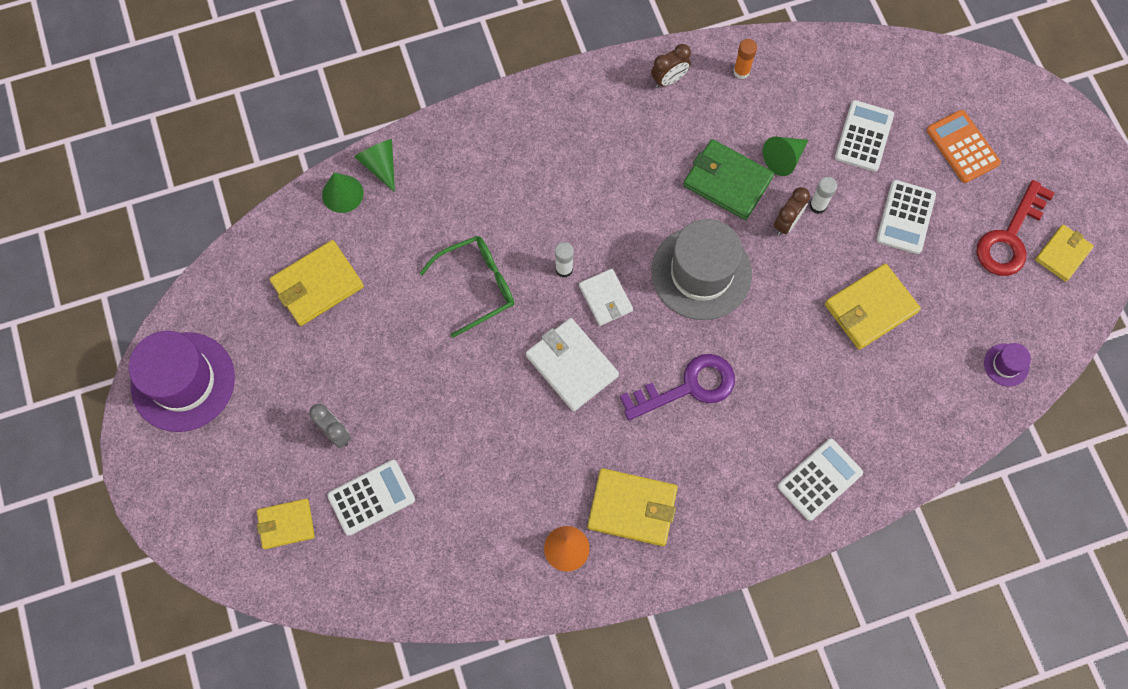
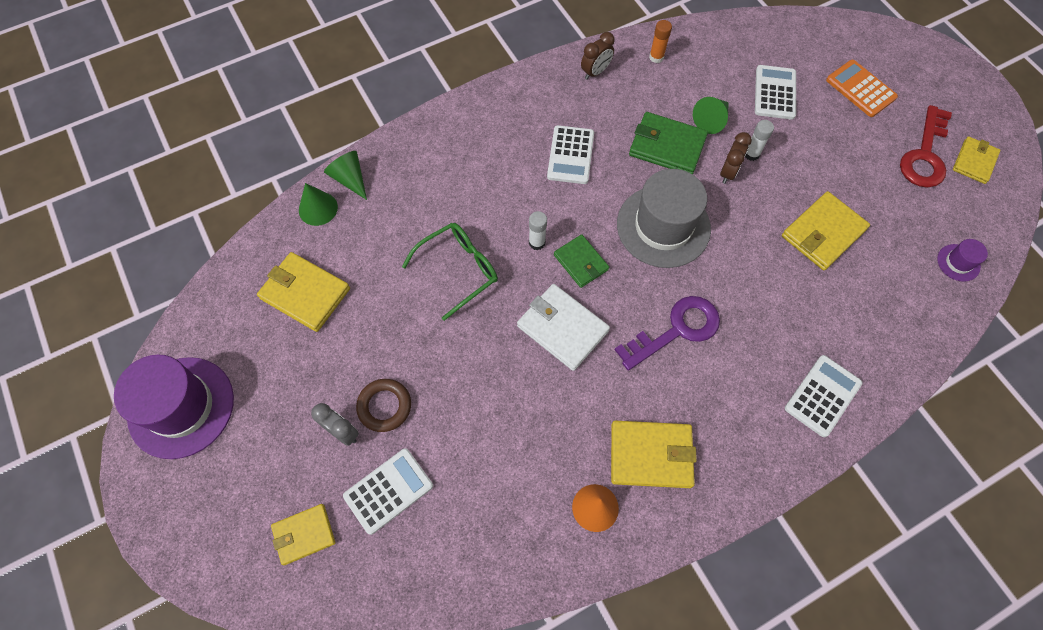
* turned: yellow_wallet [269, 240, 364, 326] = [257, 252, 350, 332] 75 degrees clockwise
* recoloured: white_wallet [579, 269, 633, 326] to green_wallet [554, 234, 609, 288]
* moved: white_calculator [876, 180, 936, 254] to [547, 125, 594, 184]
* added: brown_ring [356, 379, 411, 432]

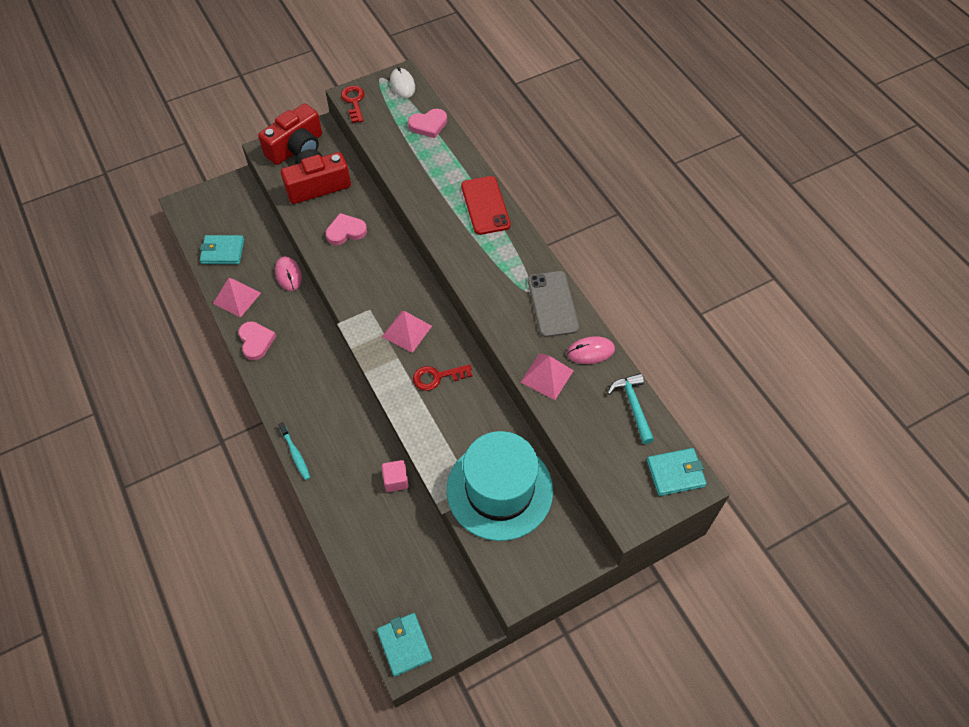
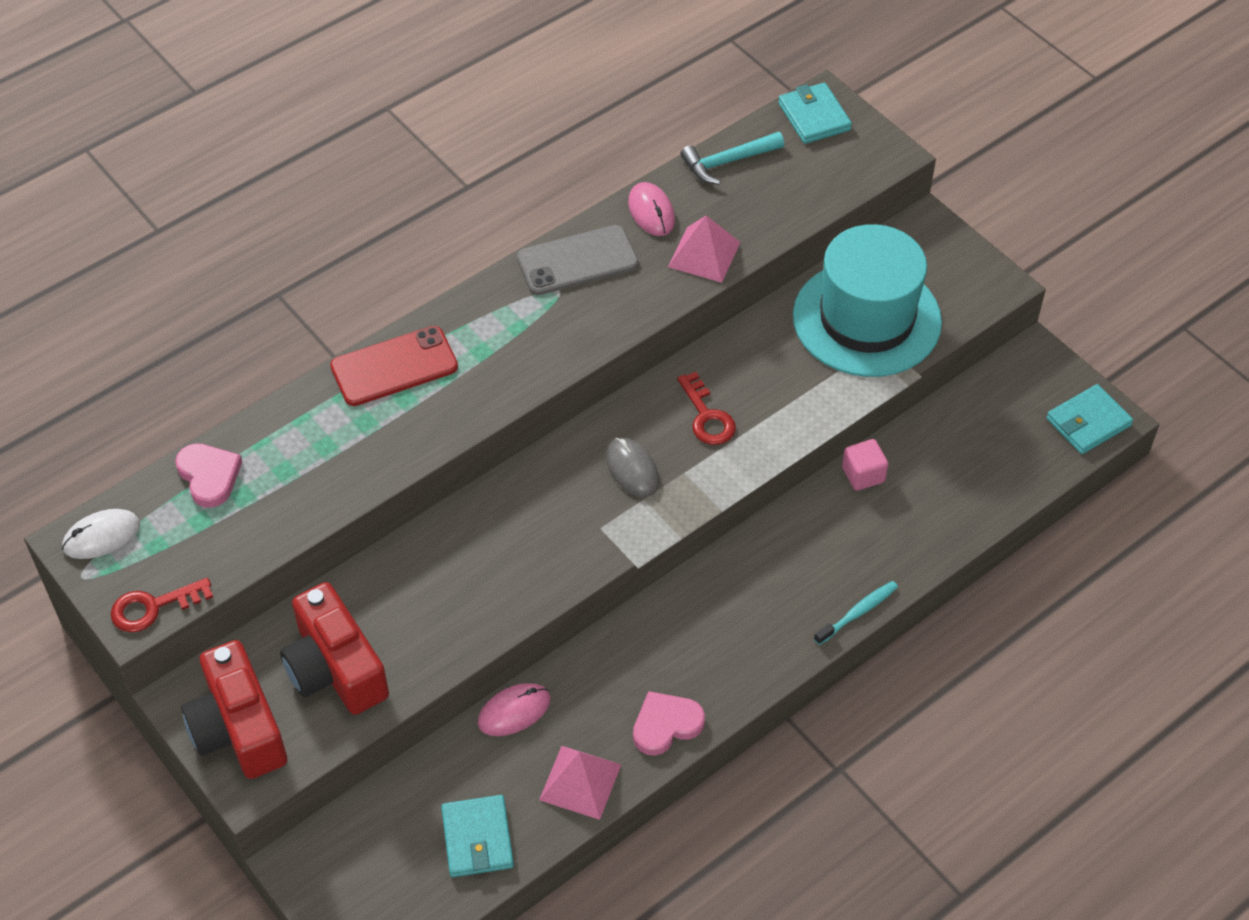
* turned: red_camera [258, 104, 322, 165] = [181, 640, 287, 779] 150 degrees counterclockwise
* removed: pink_heart [326, 213, 367, 245]
* replaced: pink_pyramid [382, 311, 432, 353] to grey_mouse [606, 438, 659, 497]

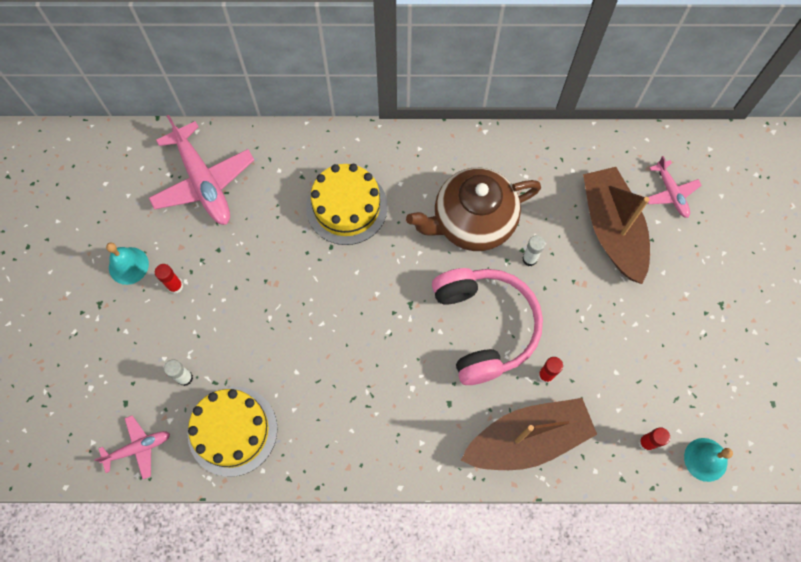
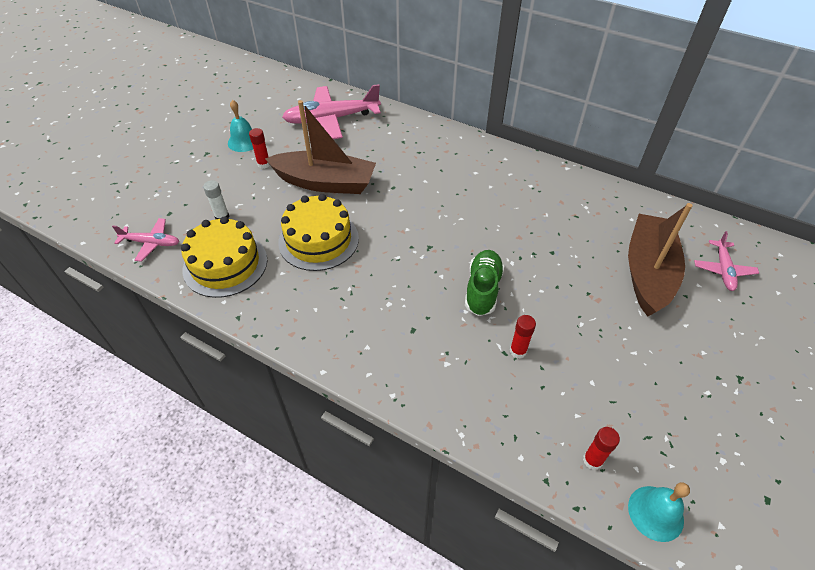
* turned: pink_plane [149, 115, 254, 225] = [282, 84, 381, 139] 75 degrees clockwise
* moved: yellow_cake [306, 164, 388, 245] to [278, 194, 359, 271]
* removed: brown_teapot [406, 168, 541, 251]
* replaced: pink_headphones [432, 268, 543, 385] to green_shoe [465, 250, 504, 316]
* moved: brown_boat [461, 398, 597, 470] to [265, 100, 376, 194]
* removed: white_glue_stick [522, 235, 545, 266]

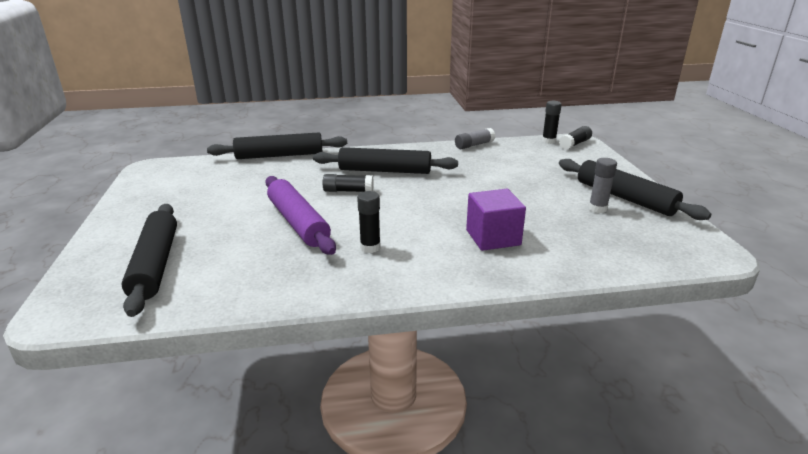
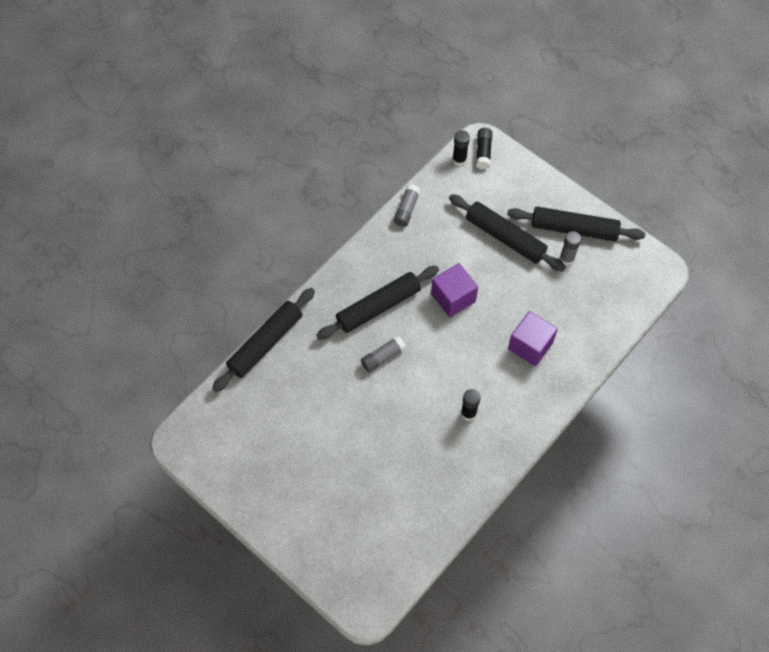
* moved: black_rolling_pin [121, 204, 177, 317] to [449, 194, 566, 272]
* removed: purple_rolling_pin [265, 176, 336, 255]
* recoloured: black_glue_stick [323, 174, 374, 192] to grey_glue_stick [361, 336, 406, 372]
* added: purple_cube [431, 263, 478, 317]

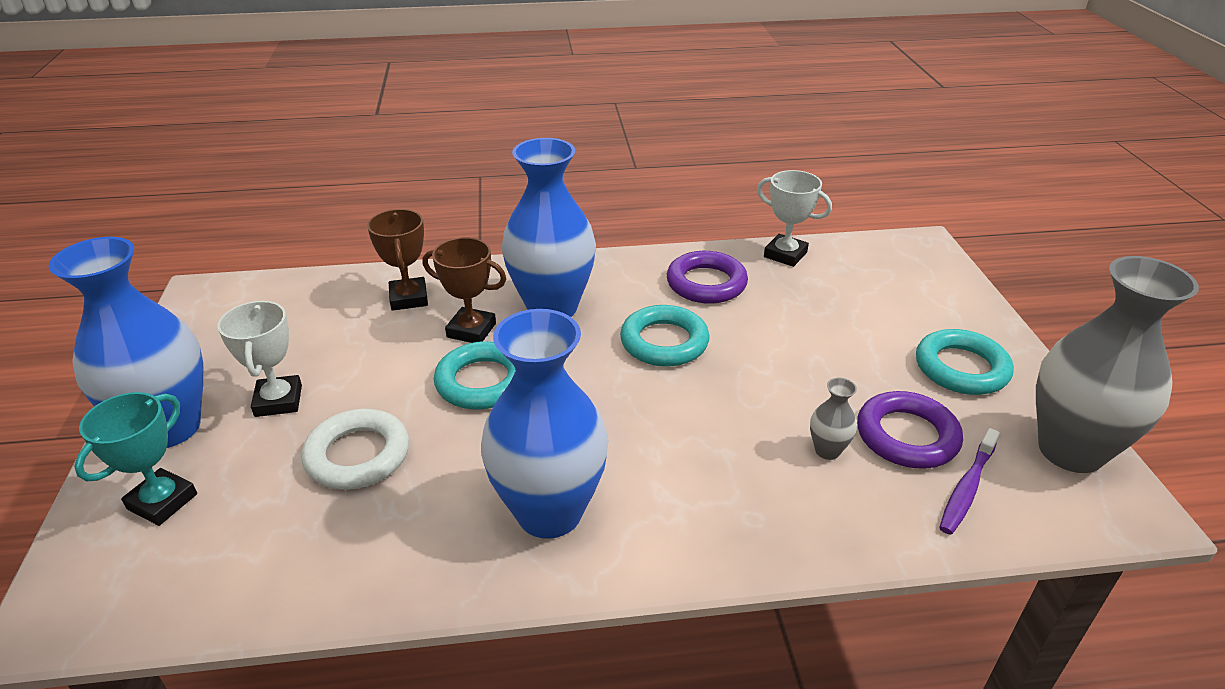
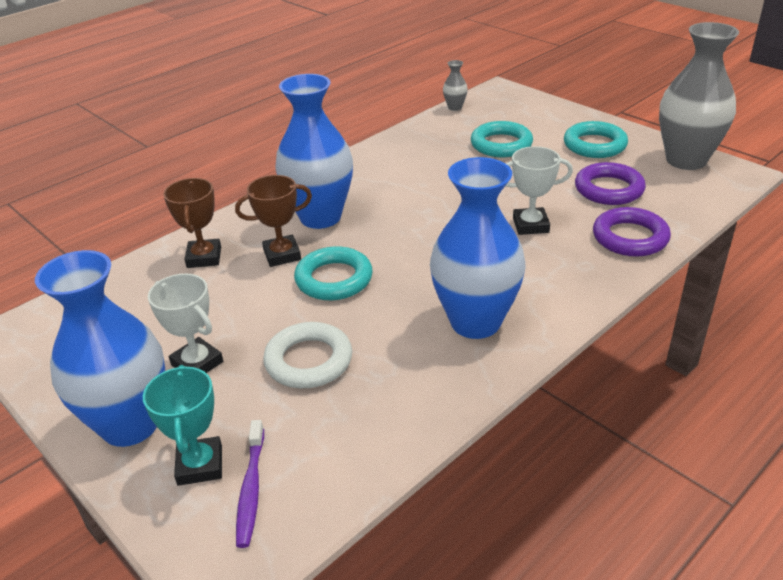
* turned: brown_trophy [367, 209, 428, 311] = [163, 178, 221, 268] 45 degrees clockwise
* moved: turquoise_ring [620, 305, 710, 367] to [471, 121, 533, 157]
* moved: purple_ring [667, 251, 748, 304] to [593, 207, 671, 257]
* moved: white_trophy [757, 170, 832, 267] to [506, 146, 573, 235]
* moved: grey_vase [810, 378, 857, 460] to [443, 60, 468, 111]
* moved: purple_toothbrush [939, 428, 1000, 535] to [236, 420, 264, 548]

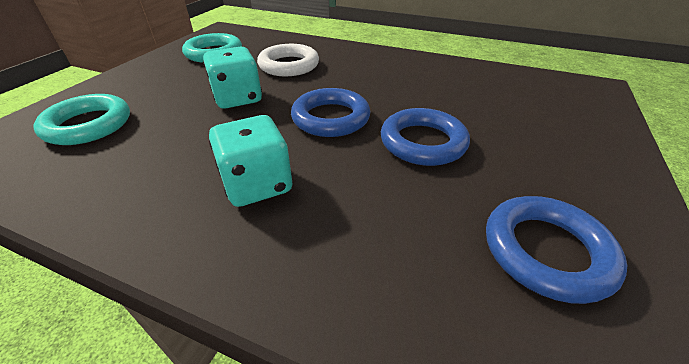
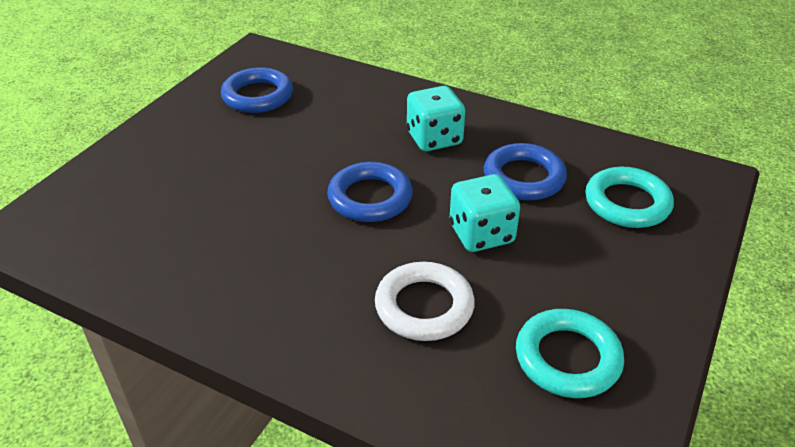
* moved: blue_ring [381, 108, 470, 166] to [484, 143, 567, 200]

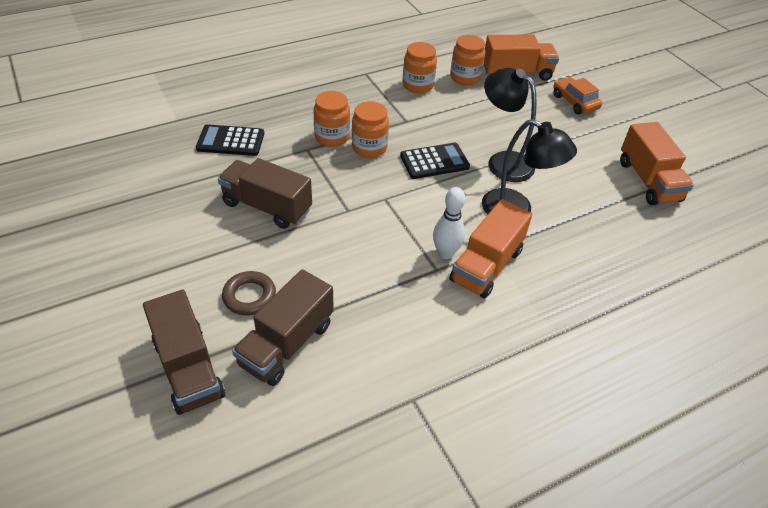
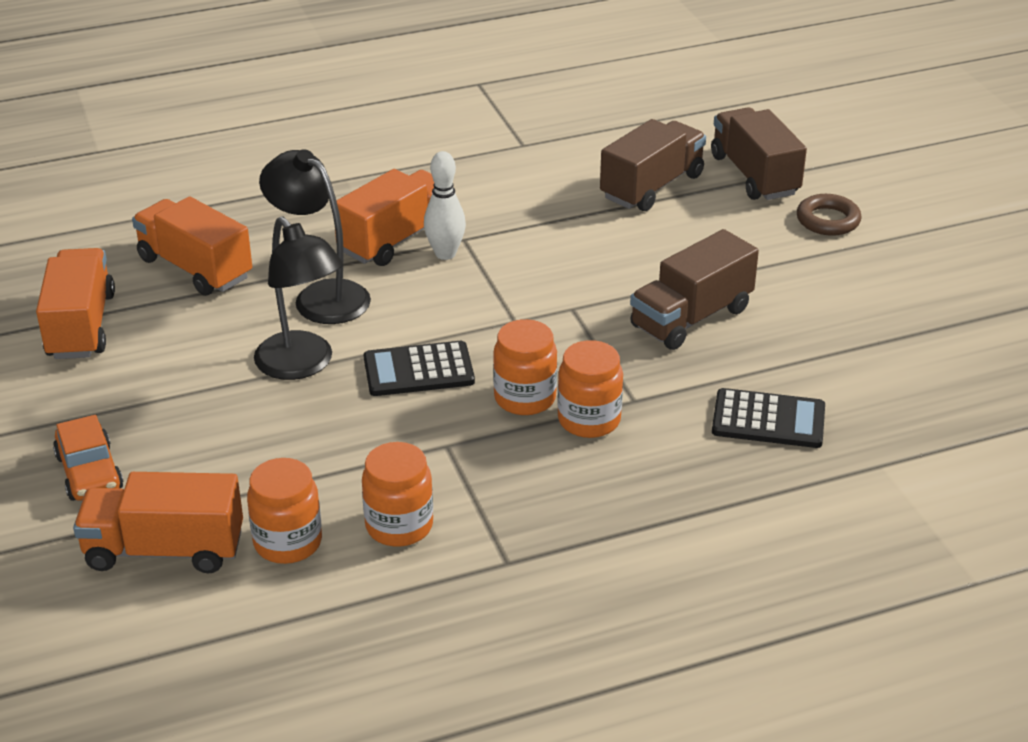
* turned: brown_truck [218, 158, 312, 229] = [630, 229, 759, 350] 105 degrees clockwise
* moved: brown_ring [222, 271, 276, 315] to [797, 194, 862, 236]
* added: orange_truck [132, 197, 252, 296]

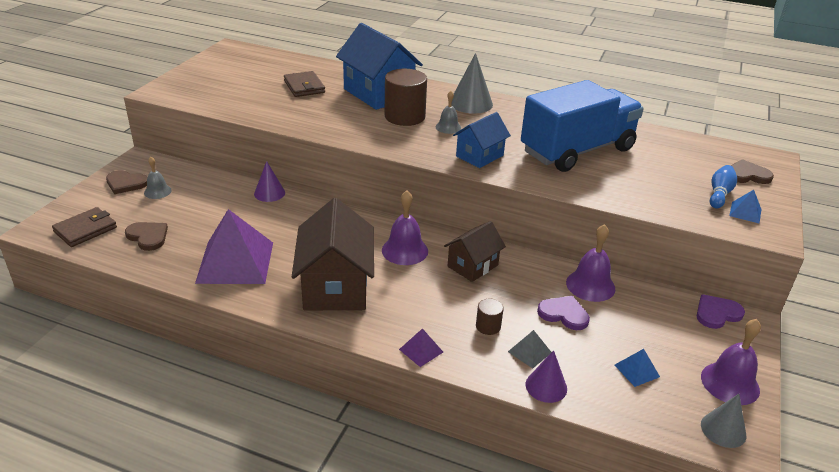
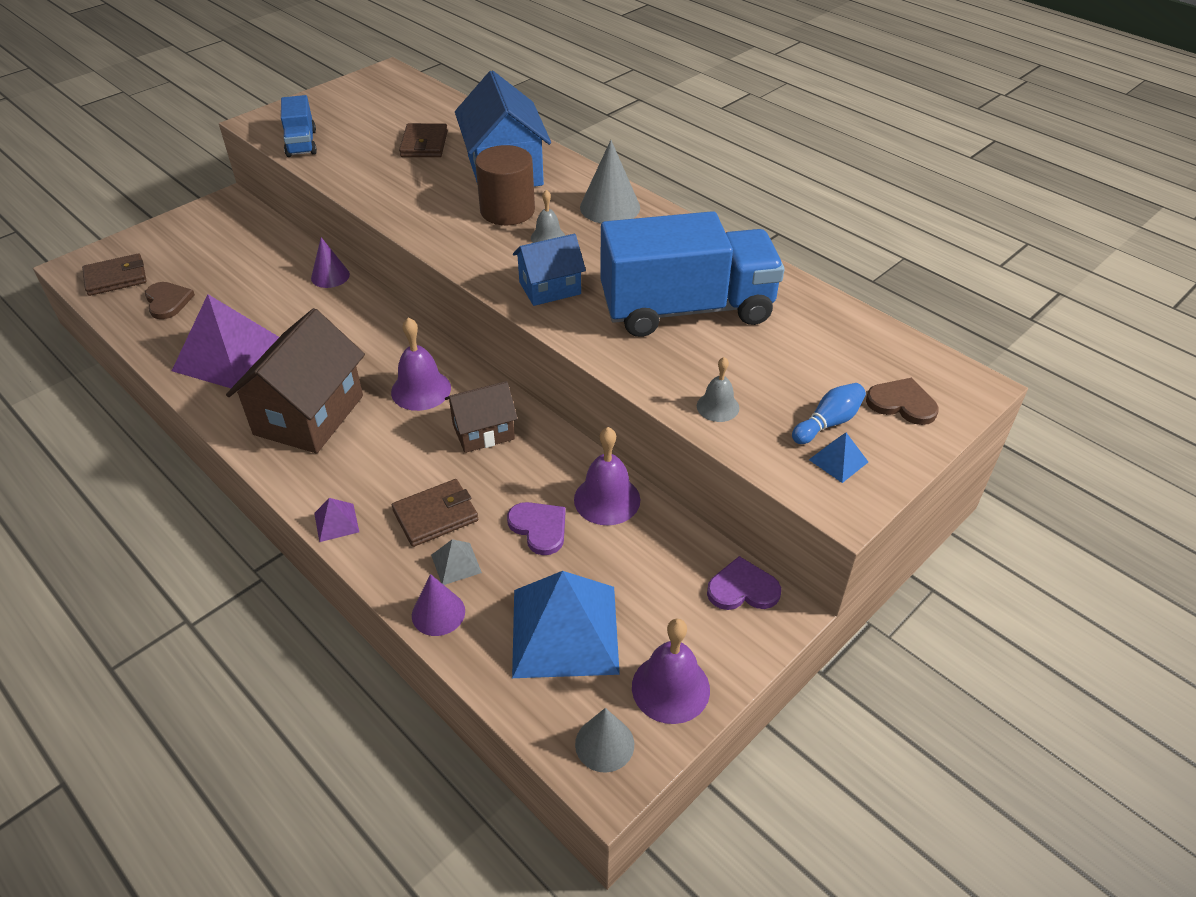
* removed: brown_heart [106, 170, 148, 194]
* moved: grey_bell [144, 157, 172, 199] to [697, 357, 739, 422]
* replaced: brown_cylinder [476, 299, 504, 335] to brown_wallet [392, 479, 478, 547]
* resized: blue_pyramid [615, 349, 660, 387] = [512, 571, 620, 678] x2.40
* added: blue_truck [281, 95, 317, 157]

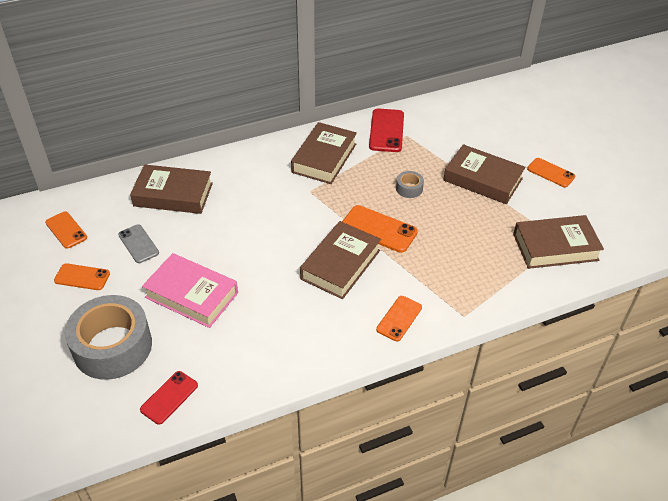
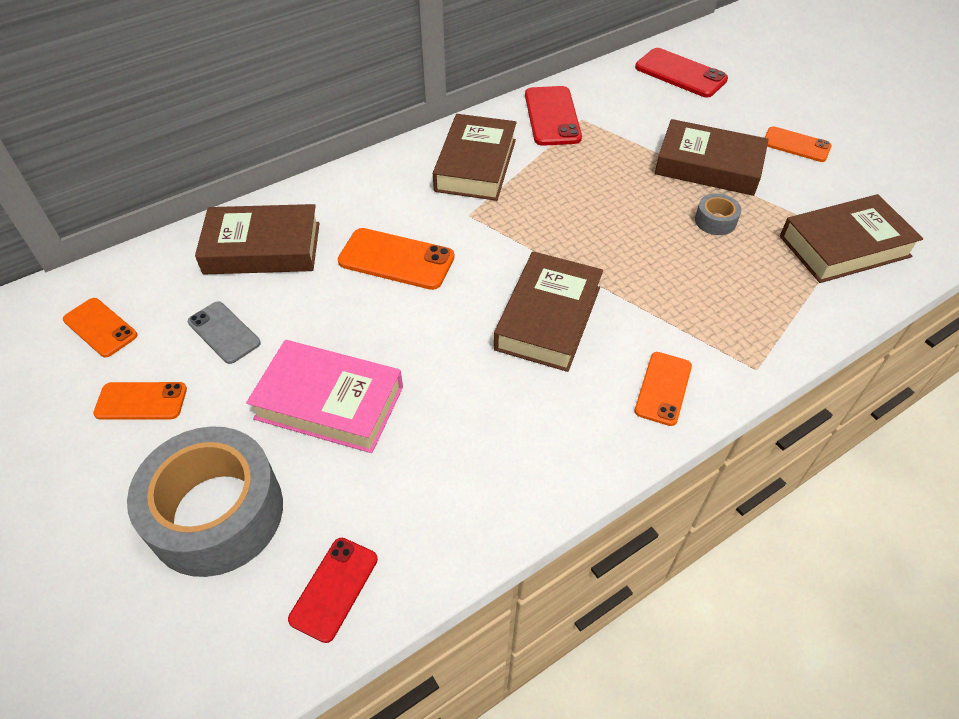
* moved: orange_phone [342, 205, 418, 253] to [338, 228, 454, 290]
* moved: grey_tape [396, 171, 424, 198] to [695, 194, 741, 235]
* added: red_phone [635, 48, 728, 97]

